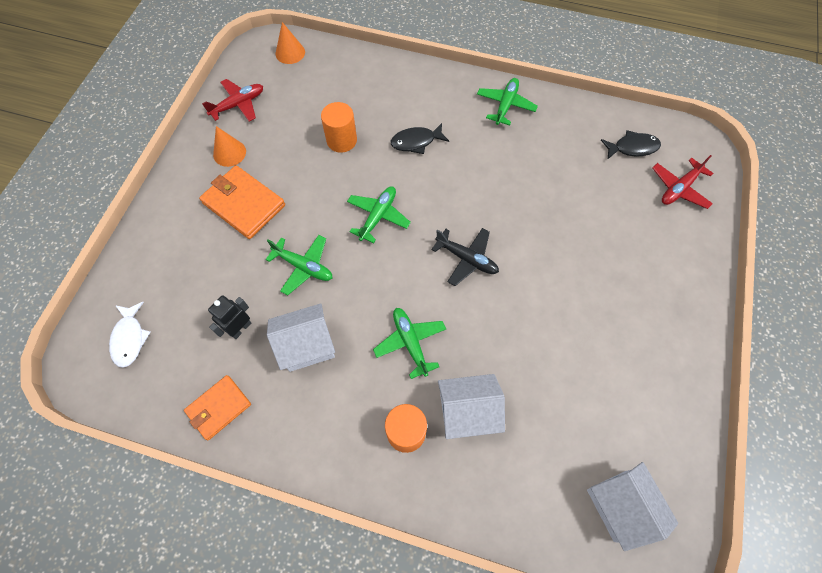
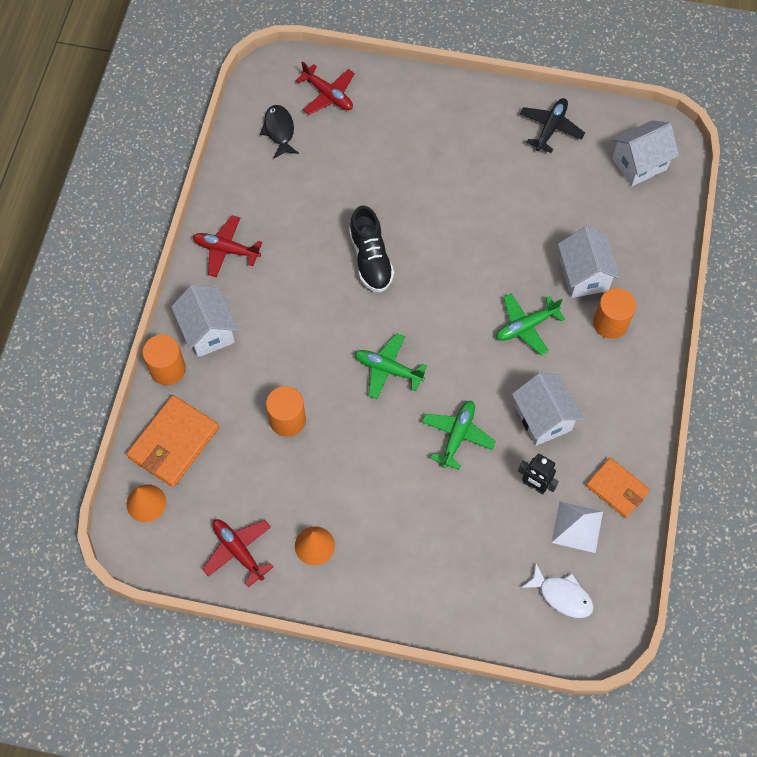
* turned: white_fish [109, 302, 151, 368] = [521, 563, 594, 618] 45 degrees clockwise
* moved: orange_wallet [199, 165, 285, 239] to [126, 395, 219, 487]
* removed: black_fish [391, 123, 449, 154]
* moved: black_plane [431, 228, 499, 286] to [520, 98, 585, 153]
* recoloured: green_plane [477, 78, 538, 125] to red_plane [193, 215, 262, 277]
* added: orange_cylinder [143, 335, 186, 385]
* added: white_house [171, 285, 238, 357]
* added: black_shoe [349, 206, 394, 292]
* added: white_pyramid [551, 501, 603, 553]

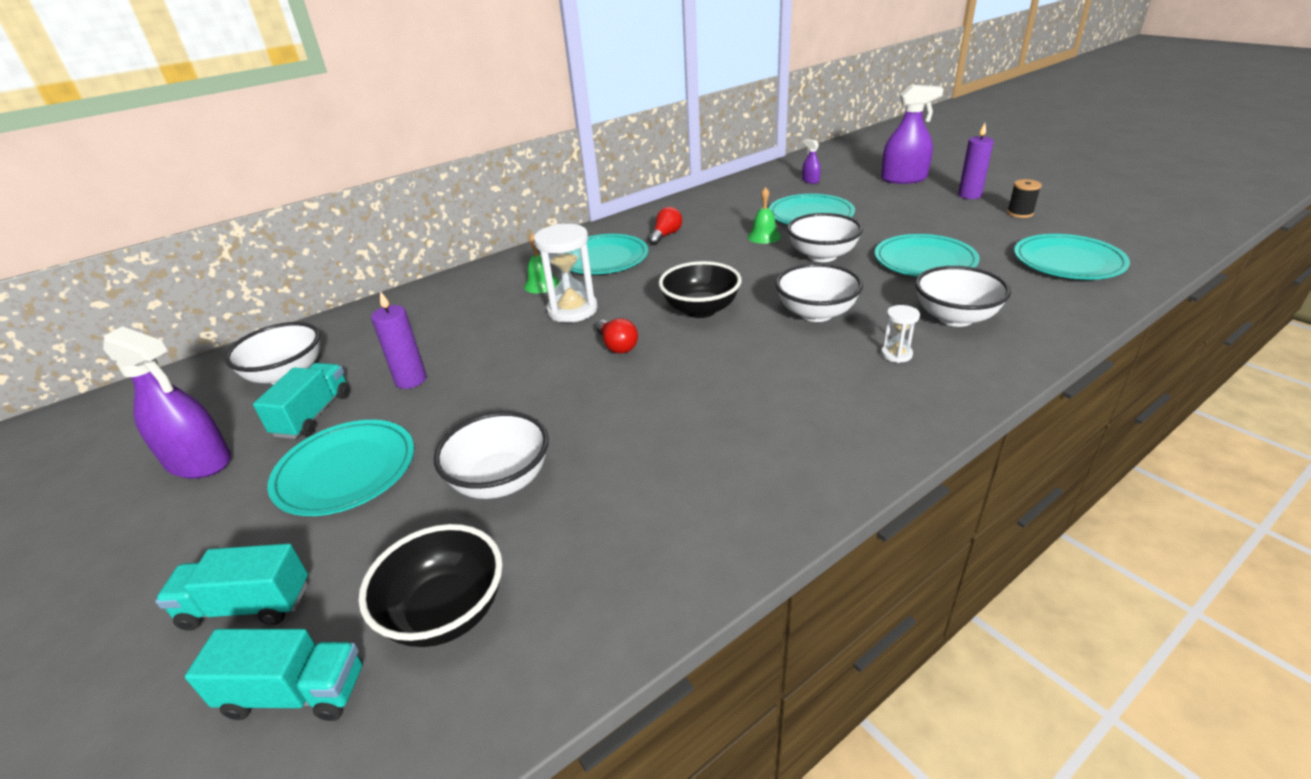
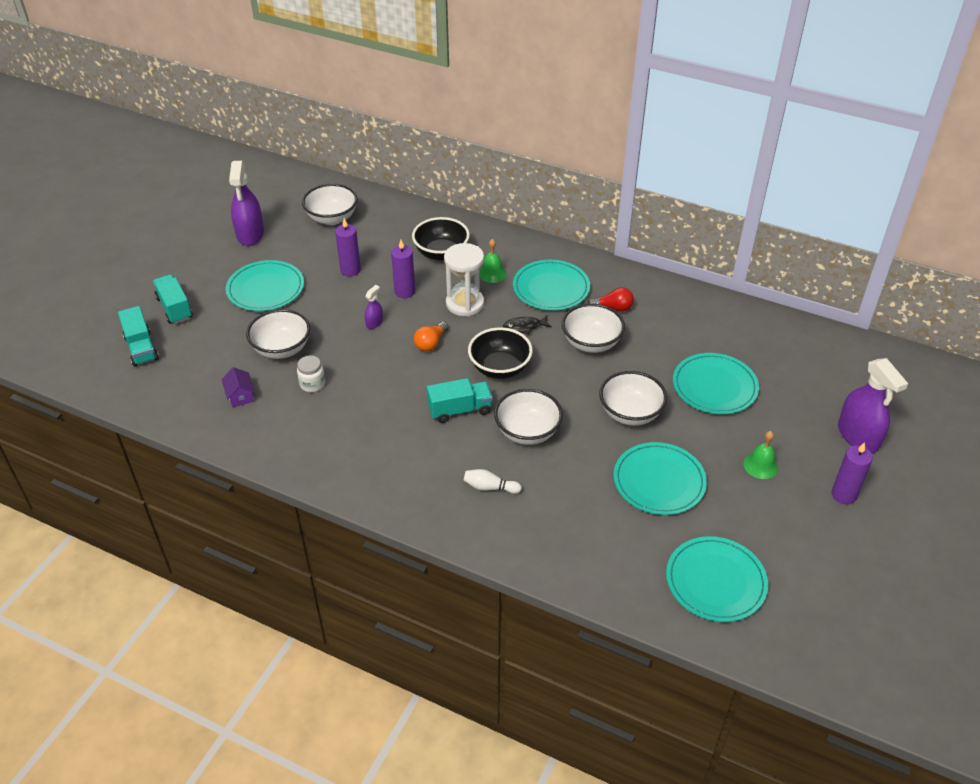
* moved: turquoise_truck [253, 363, 350, 439] to [427, 378, 493, 423]
* moved: black_bowl [359, 524, 503, 647] to [412, 217, 470, 261]
* recoloured: red_light_bulb [596, 318, 638, 354] to orange_light_bulb [414, 322, 448, 351]
* moved: green_bell [747, 187, 781, 244] to [743, 431, 778, 479]
* moved: purple_spray_bottle [802, 139, 821, 184] to [365, 285, 383, 329]
* replaced: white_hourglass [881, 305, 920, 363] to white_bowling_pin [463, 469, 522, 494]
* moved: white_bowl [915, 266, 1011, 327] to [562, 303, 625, 353]
* removed: black_spool [1007, 179, 1042, 218]
* added: purple_house [222, 367, 255, 407]
* added: white_jar [297, 355, 325, 392]
* added: purple_candle [391, 240, 415, 298]
* added: black_fish [503, 315, 552, 335]

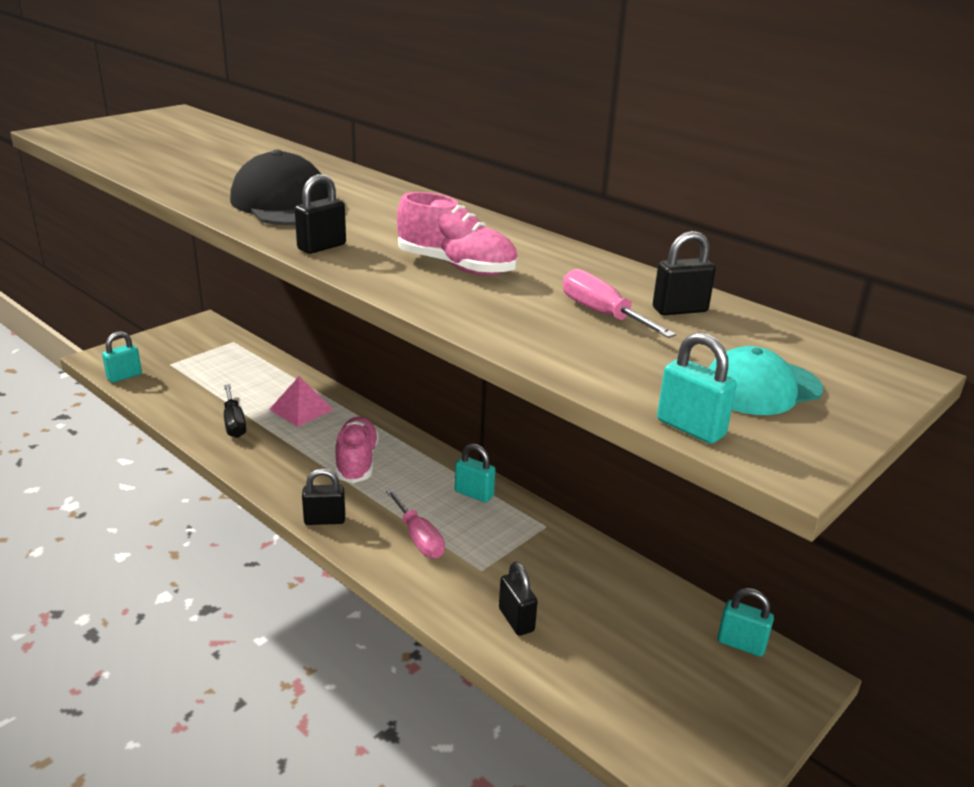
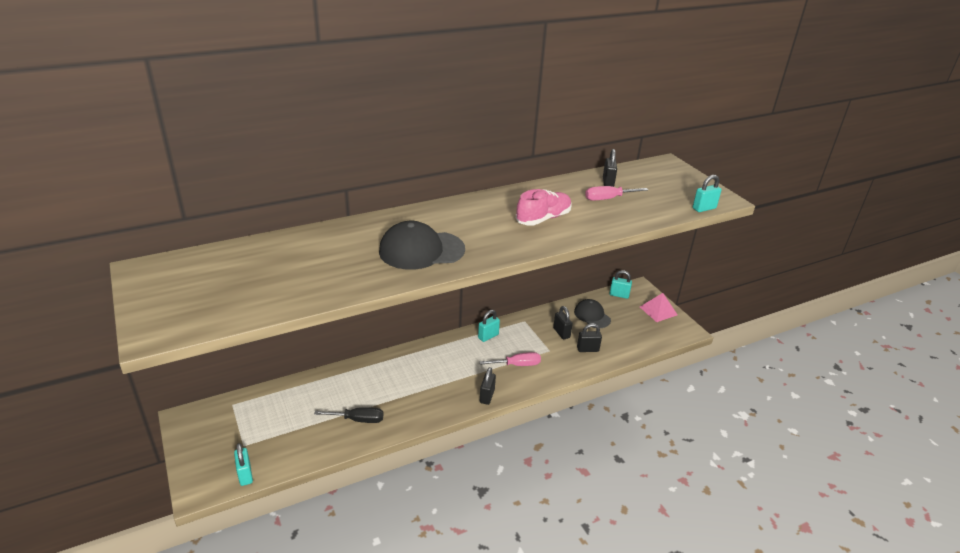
* moved: pink_pyramid [269, 376, 334, 427] to [640, 293, 677, 322]
* moved: black_padlock [295, 174, 346, 254] to [553, 306, 573, 339]
* removed: pink_shoe [335, 417, 379, 483]
* removed: turquoise_cap [709, 346, 823, 415]
* turned: turquoise_padlock [717, 588, 774, 657] = [609, 270, 632, 299] 60 degrees clockwise
* added: black_cap [574, 299, 611, 328]

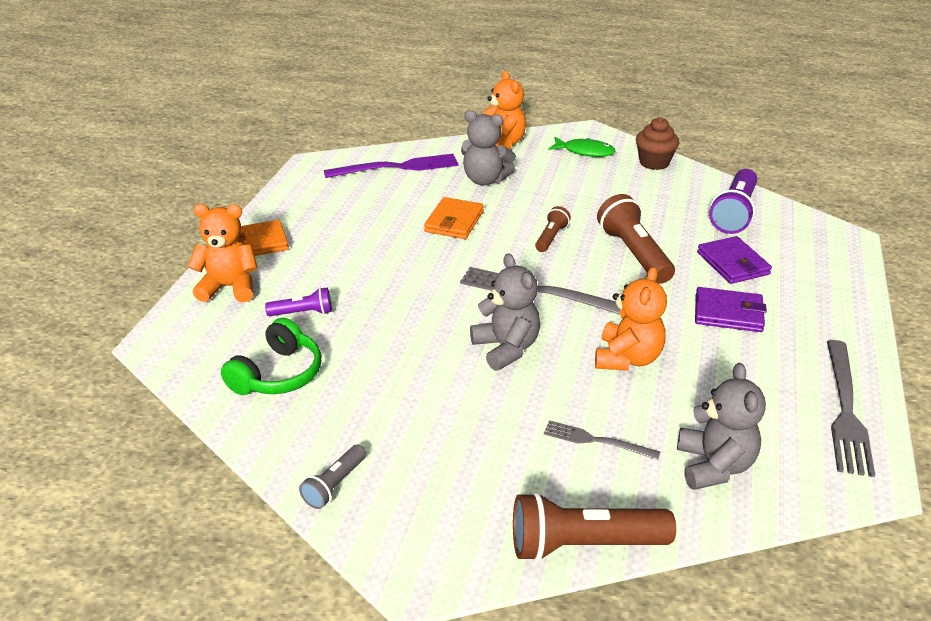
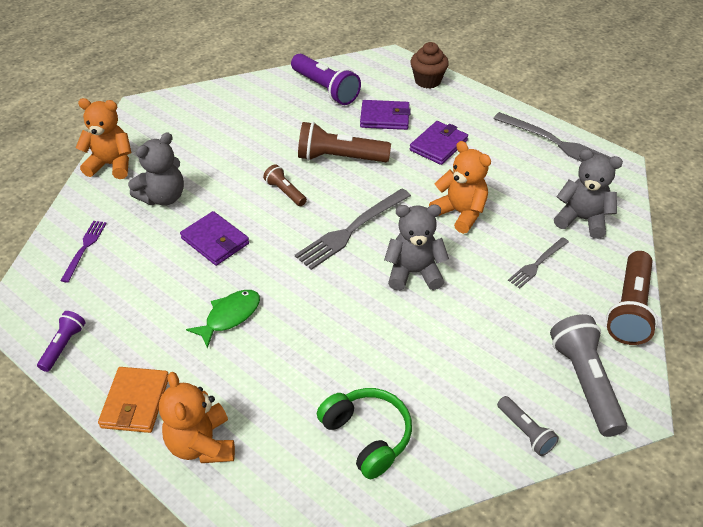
* turned: orange_teddy_bear [187, 204, 258, 302] = [159, 372, 235, 463] 45 degrees counterclockwise
* moved: purple_flashlight [265, 287, 332, 316] to [37, 311, 86, 372]
* resized: purple_fork [324, 154, 459, 178] = [60, 221, 107, 283] x0.58
* recoloured: orange_wallet [424, 197, 484, 239] to purple_wallet [180, 211, 249, 266]
* moved: green_fish [548, 137, 616, 157] to [186, 290, 260, 348]
* moved: brown_cupcake [636, 117, 679, 170] to [410, 42, 449, 89]
* added: grey_flashlight [550, 314, 627, 437]

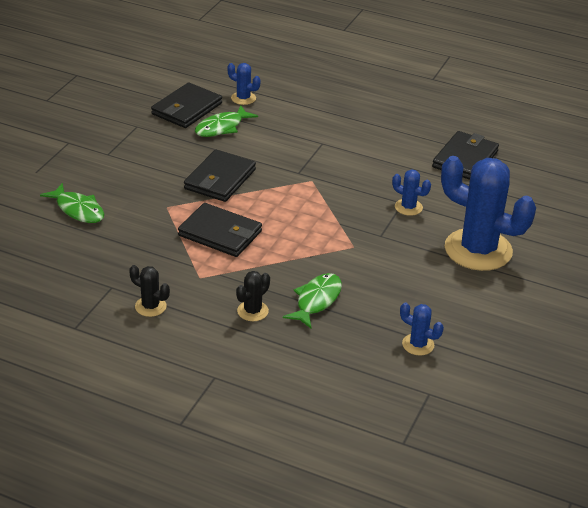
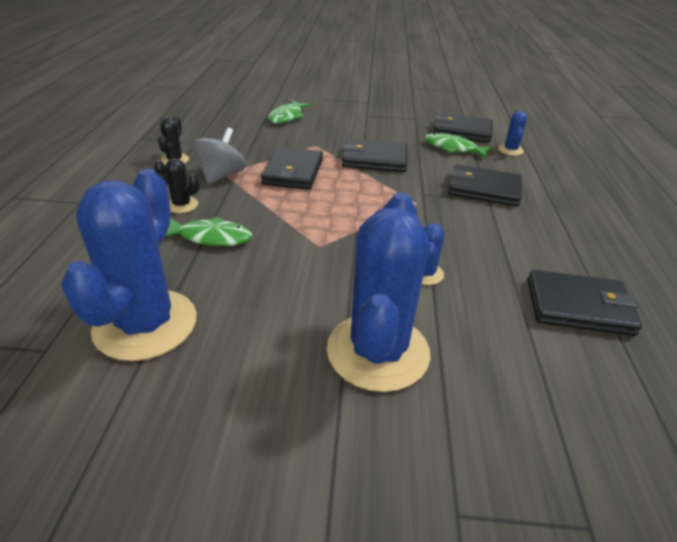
* resized: blue_cactus [400, 302, 444, 355] = [61, 169, 196, 361] x2.32
* added: grey_spinning_top [192, 128, 247, 184]
* added: black_wallet [448, 164, 522, 206]

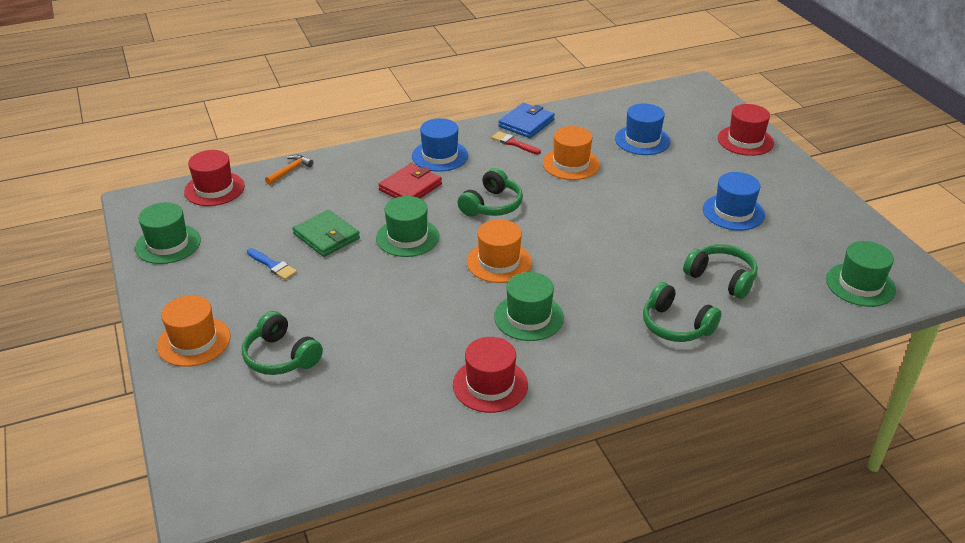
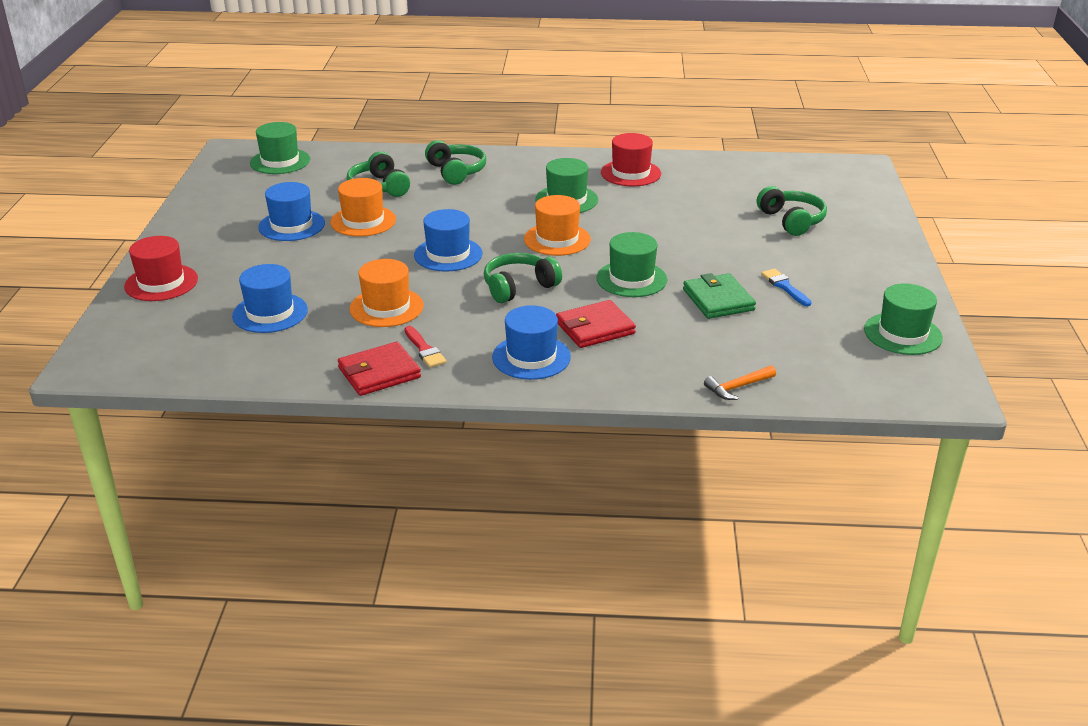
* moved: orange_hat [157, 295, 230, 367] to [330, 178, 396, 237]
* removed: red_hat [184, 150, 245, 206]
* recoloured: blue_wallet [499, 103, 555, 138] to red_wallet [338, 342, 421, 396]
* added: blue_hat [414, 209, 482, 272]

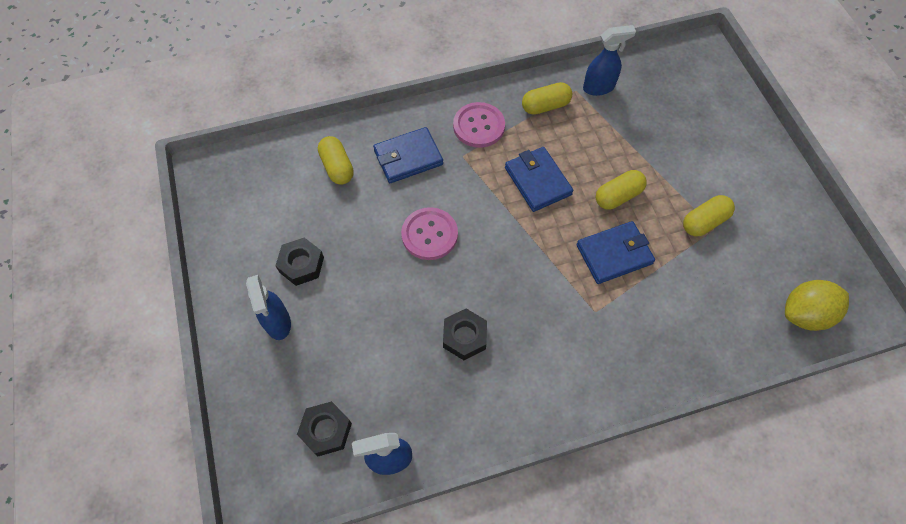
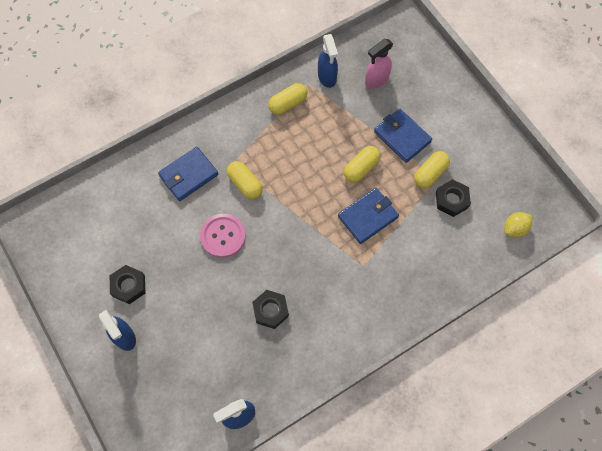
* moved: black_nut [297, 401, 352, 456] to [436, 179, 471, 217]
* moved: yellow_capsule [318, 136, 354, 185] to [227, 161, 263, 199]
* removed: pink_button [453, 102, 505, 148]
* moved: blue_wallet [505, 147, 573, 212] to [374, 109, 432, 163]
* turned: blue_spray_bottle [583, 25, 636, 96] = [318, 34, 338, 88] 105 degrees clockwise
* resized: yellow_lemon [785, 280, 849, 331] = [504, 212, 532, 238] x0.65
* added: pink_spray_bottle [365, 39, 393, 89]

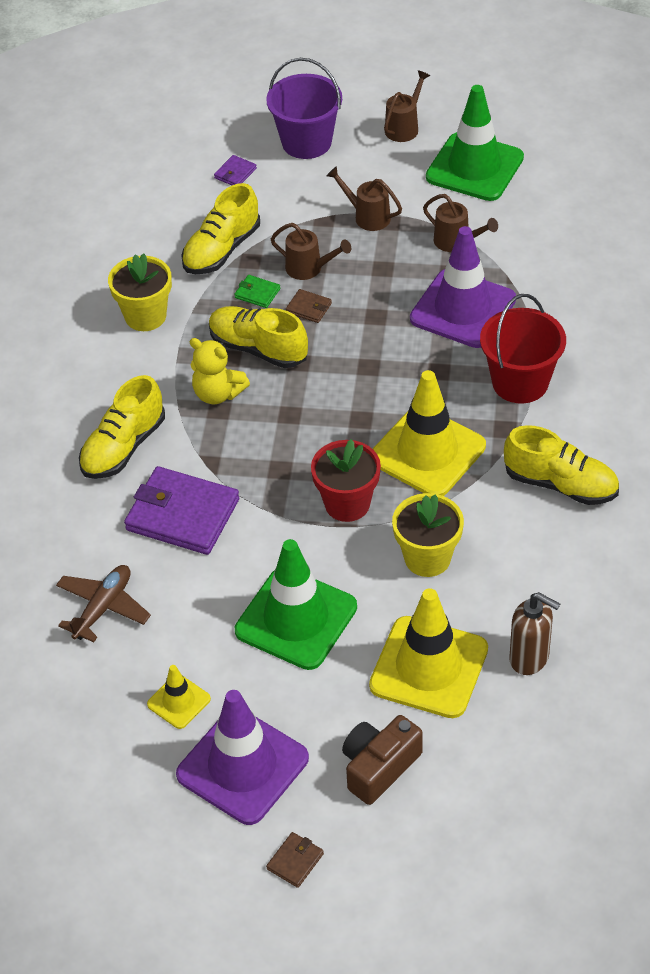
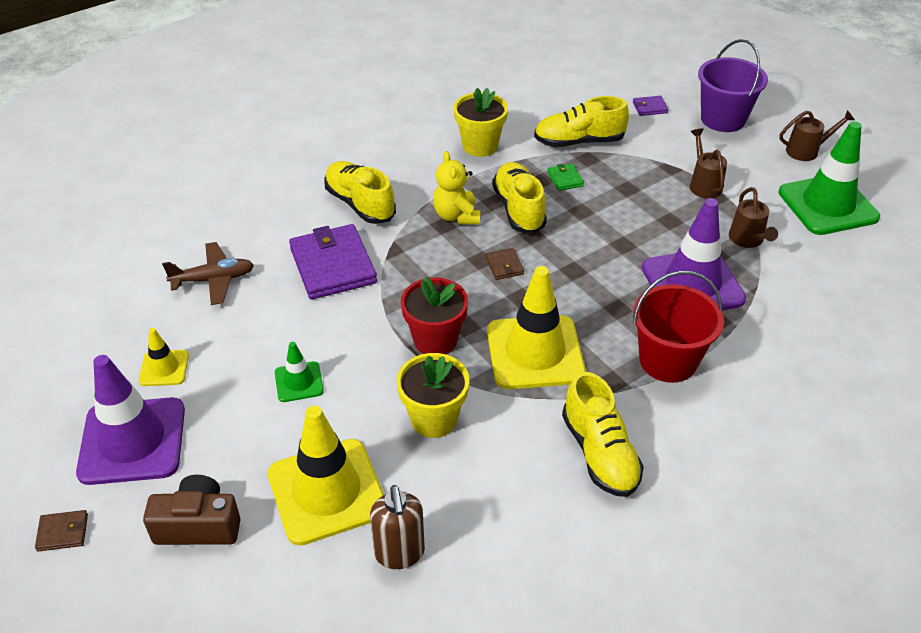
* turned: yellow_shoe [79, 375, 165, 479] = [324, 161, 396, 224] 60 degrees clockwise
* resized: green_traffic_cone [235, 539, 357, 670] = [275, 342, 324, 402] x0.49
* removed: brown_watering_can [271, 223, 351, 280]
* moved: brown_wallet [286, 289, 332, 323] to [485, 248, 524, 280]

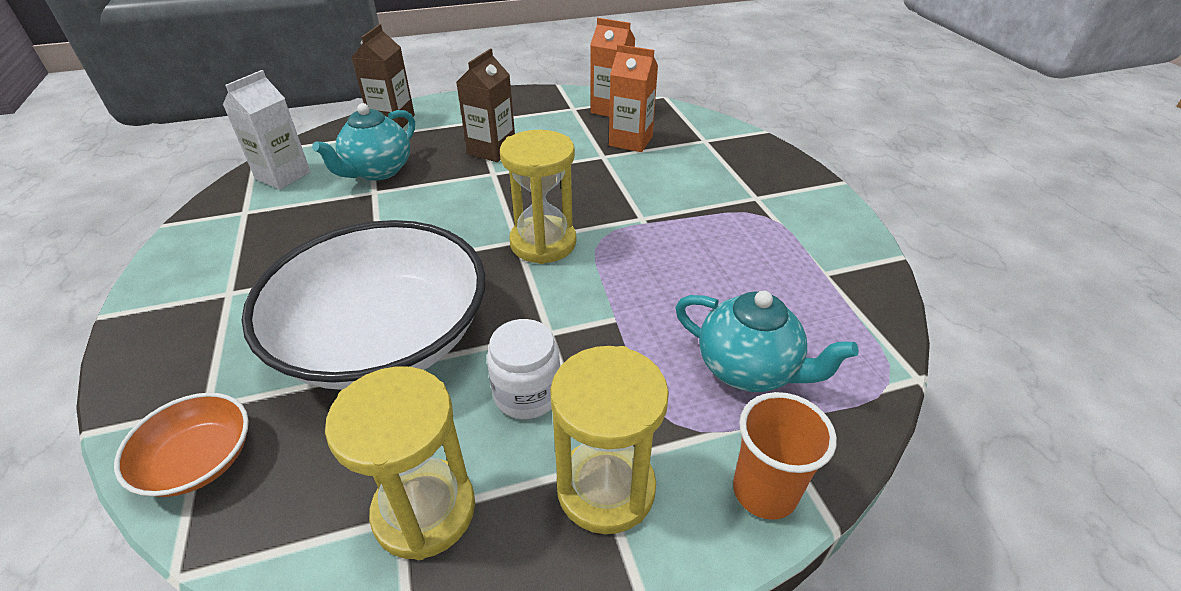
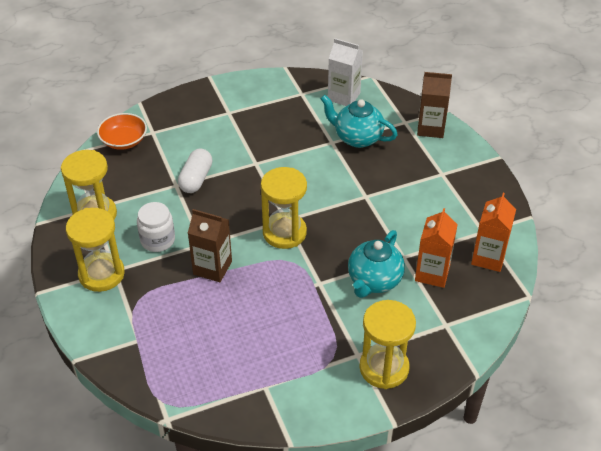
* replaced: white_bowl [242, 220, 486, 390] to white_capsule [178, 148, 212, 193]
* moved: brown_carton [456, 49, 515, 162] to [188, 209, 232, 282]
* moved: turquoise_teapot [675, 291, 859, 392] to [348, 230, 405, 298]
* removed: orange_cup [733, 392, 837, 520]
* added: yellow_hourglass [359, 300, 416, 389]

